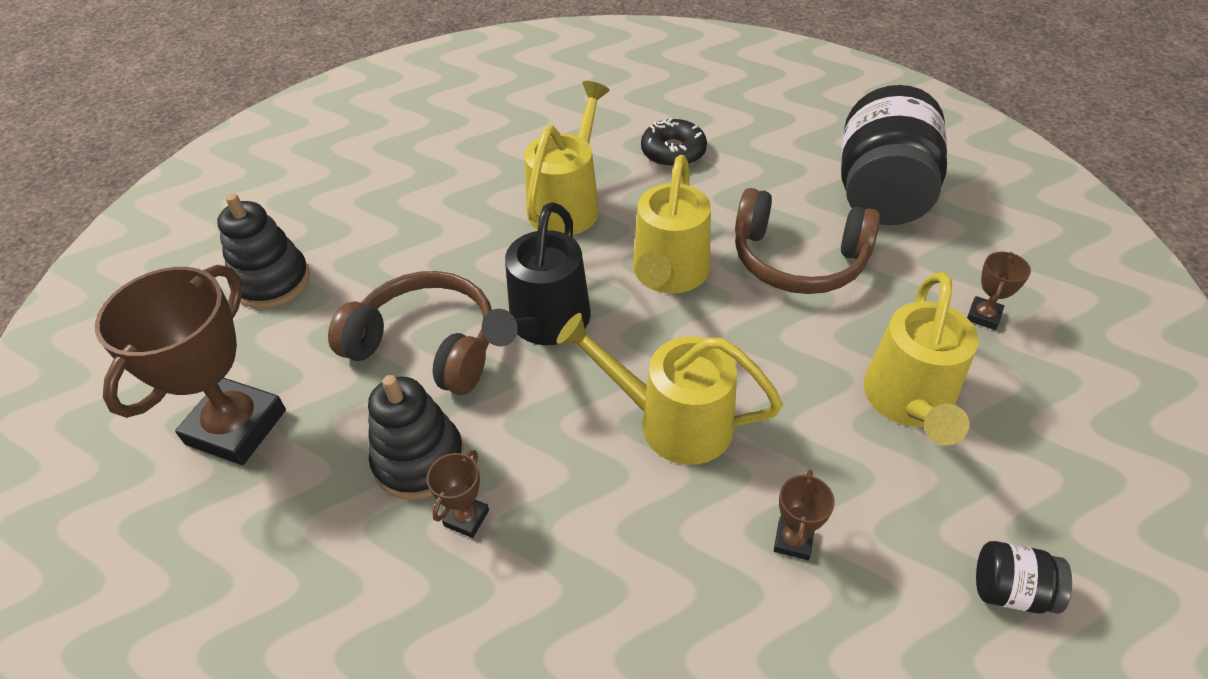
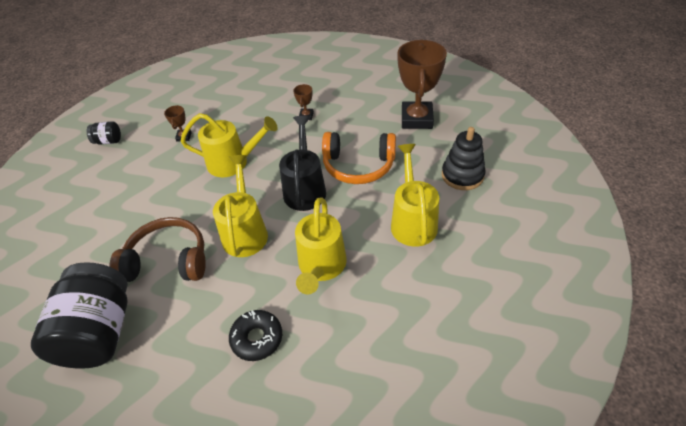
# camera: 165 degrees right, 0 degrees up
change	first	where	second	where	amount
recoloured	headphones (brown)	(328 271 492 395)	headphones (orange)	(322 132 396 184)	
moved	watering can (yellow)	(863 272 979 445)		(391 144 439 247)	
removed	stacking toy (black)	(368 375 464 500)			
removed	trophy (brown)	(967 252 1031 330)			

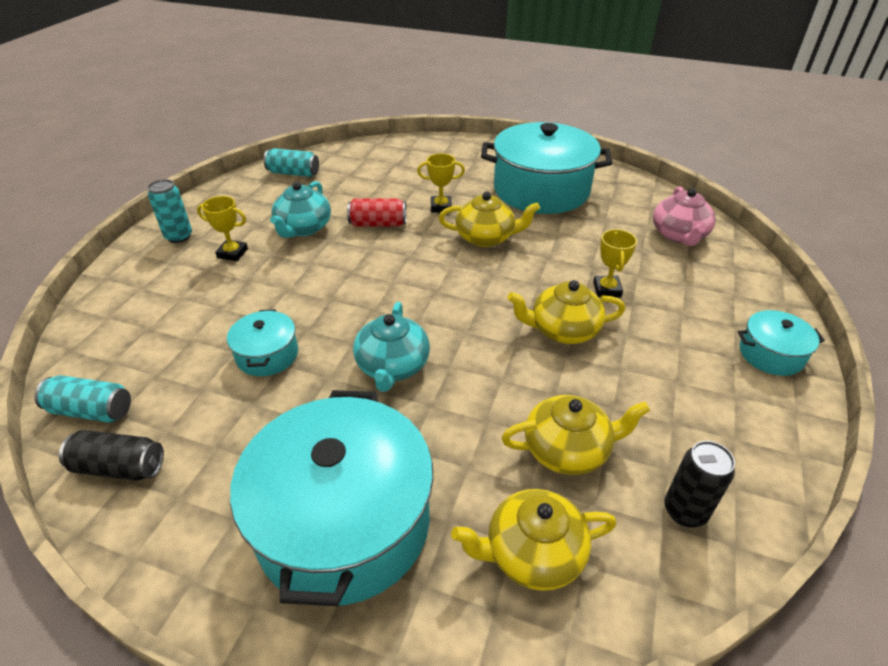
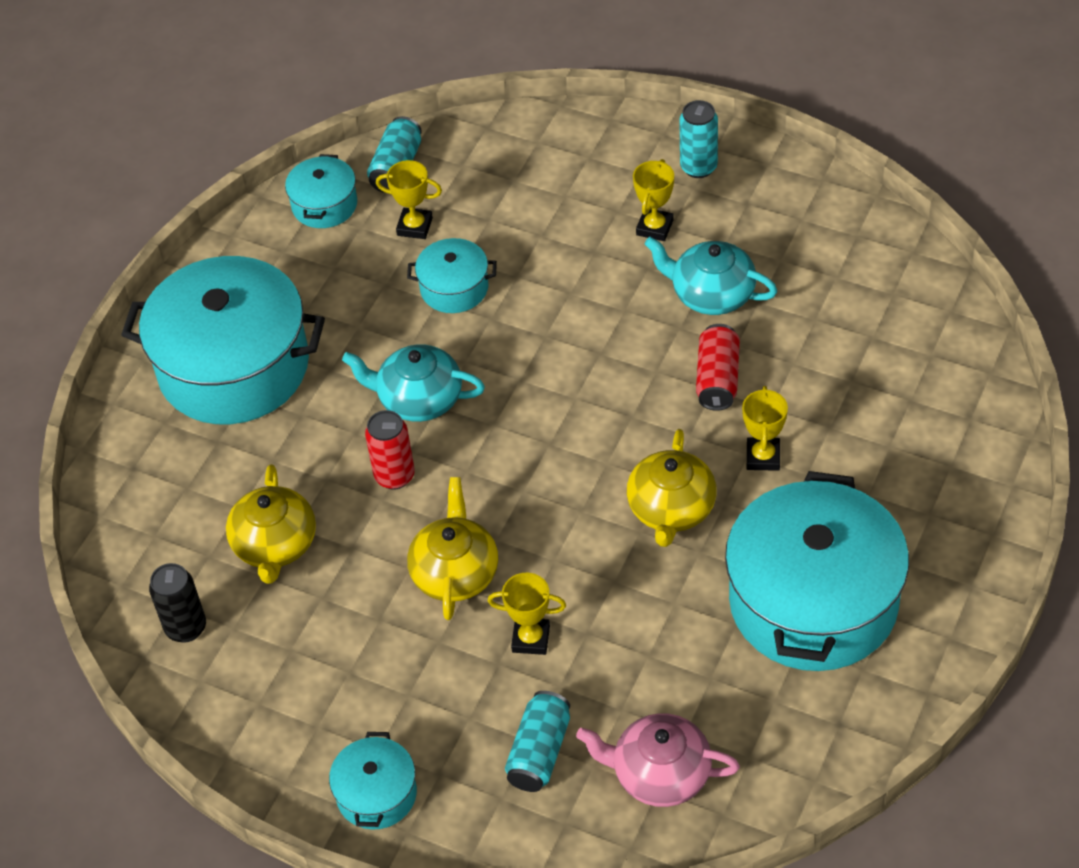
# camera: 100 degrees right, 10 degrees up
change	first	where	second	where	amount
replaced	can (black)	(59 430 164 481)	pot (turquoise)	(285 154 357 228)	
added			can (red)	(365 410 415 490)	
added			trophy (yellow)	(376 160 442 239)	
moved	can (turquoise)	(264 148 319 177)		(505 691 570 792)	
removed	teapot (yellow)	(451 489 617 591)			

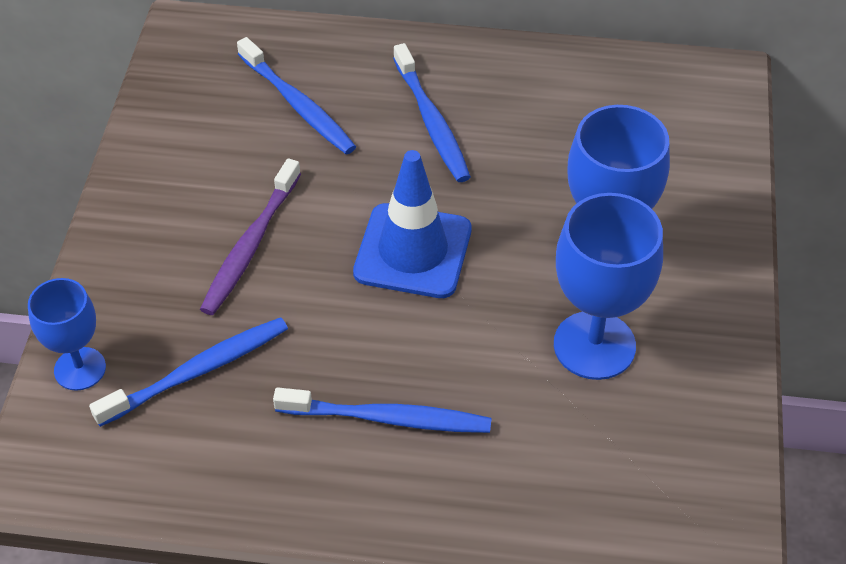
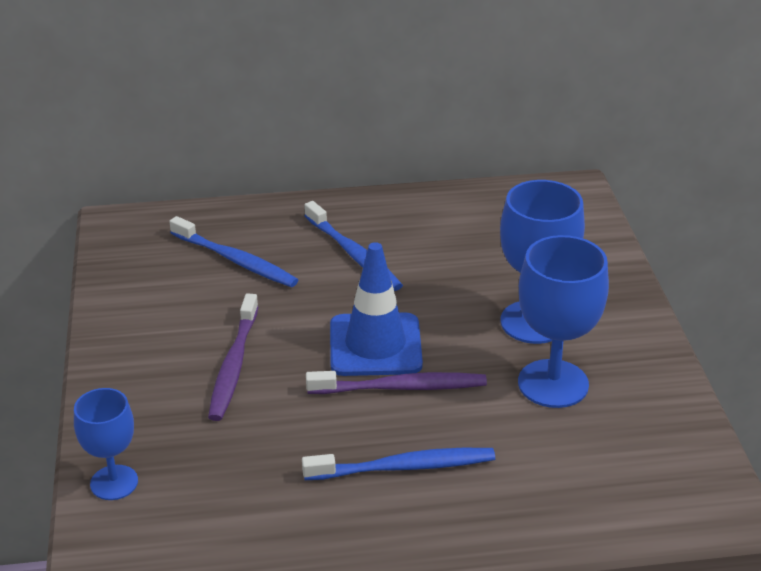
# camera: 15 degrees left, 15 degrees down
change	first	where	second	where	amount
added			toothbrush (purple)	(306 371 487 394)	
removed	toothbrush (blue)	(89 317 288 427)			

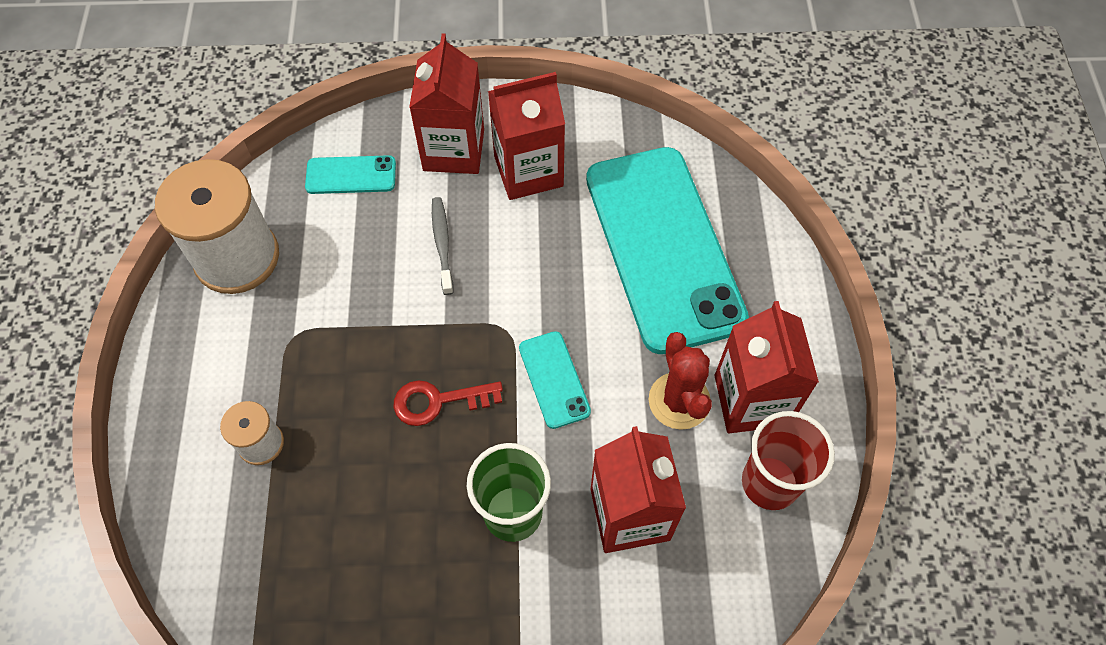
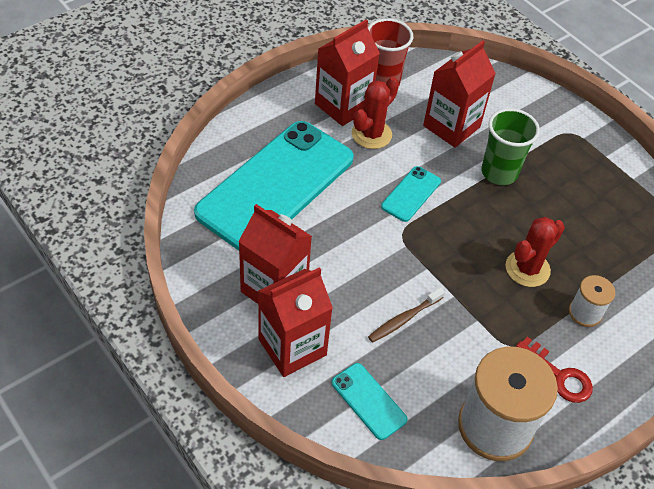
# camera: 130 degrees left, 10 degrees down
change	first	where	second	where	amount
added			toothbrush (brown)	(368 288 445 343)	
added			cactus (red)	(506 217 565 287)	
moved	key (red)	(394 380 503 426)		(516 337 593 403)	
removed	toothbrush (grey)	(432 197 453 295)			

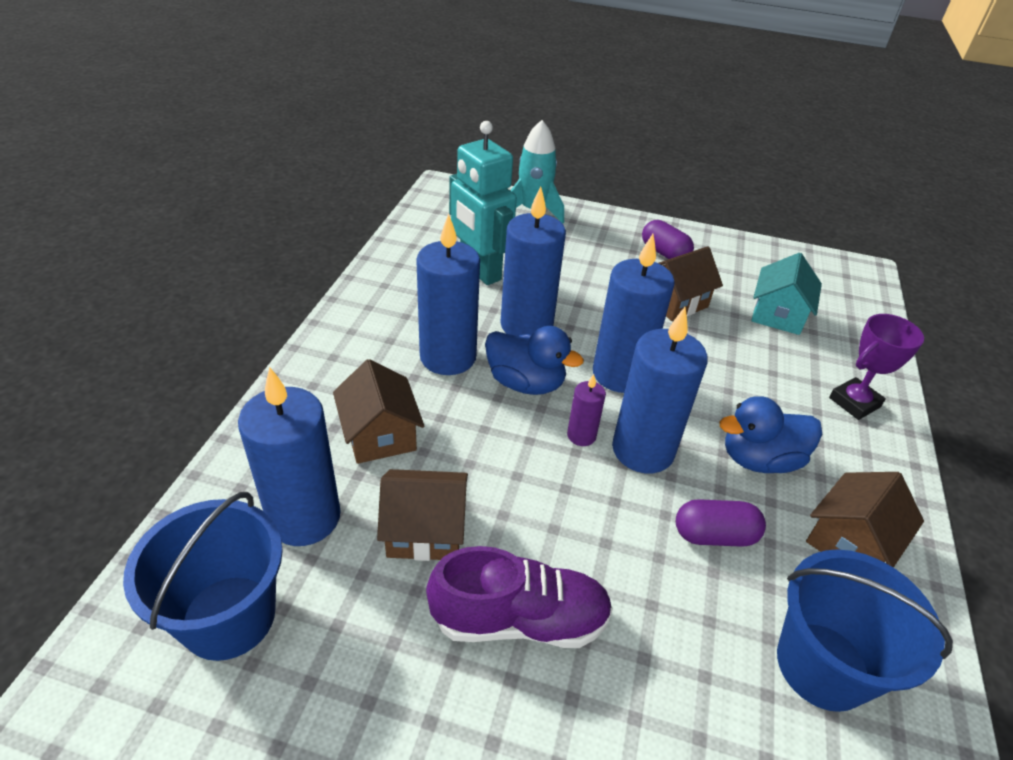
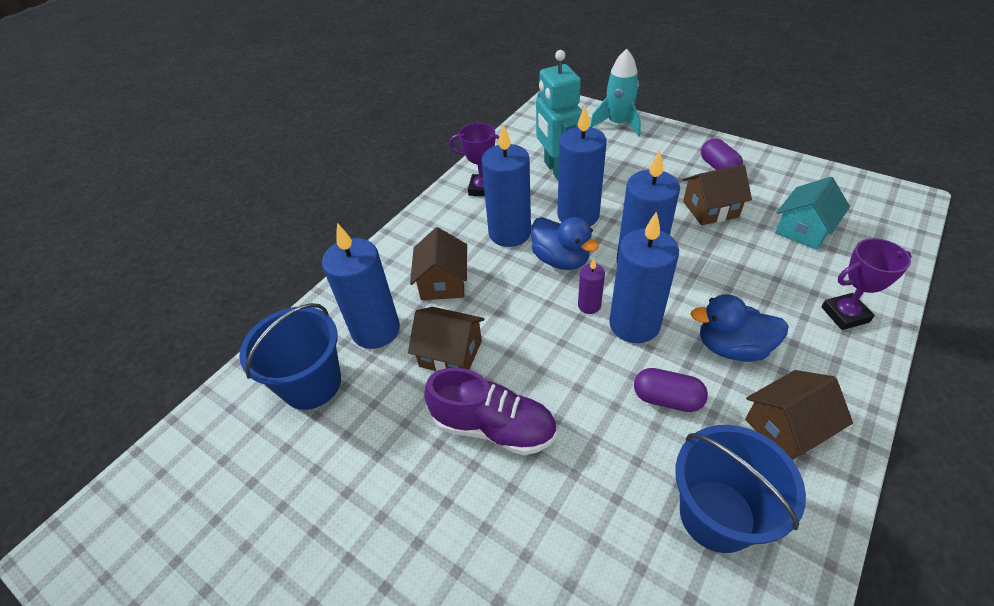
# camera: 25 degrees right, 5 degrees up
change	first	where	second	where	amount
added			trophy (purple)	(449 123 499 196)	

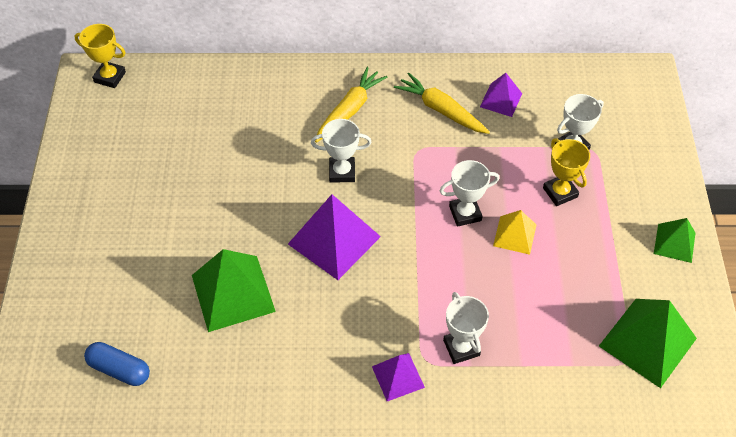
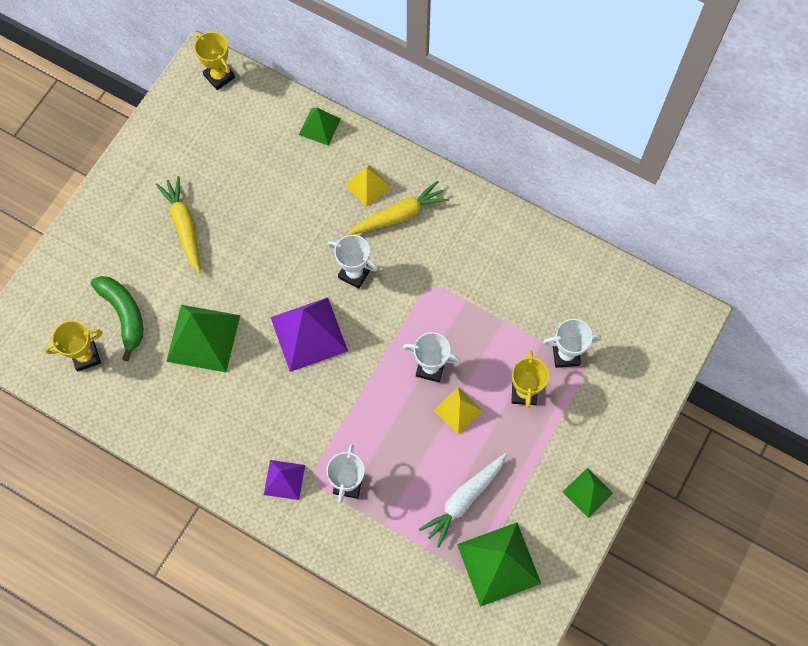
# camera: 30 degrees right, 15 degrees up
change	first	where	second	where	amount
replaced	capsule (blue)	(84 342 150 386)	trophy (yellow)	(45 320 103 372)	
added			banana (green)	(91 276 143 361)	
moved	carrot (yellow)	(394 73 490 134)		(156 176 201 273)	
added			pyramid (green)	(299 108 341 146)	
added			pyramid (yellow)	(345 165 391 207)	
added			carrot (white)	(419 453 507 548)	
removed	pyramid (purple)	(480 73 522 117)			

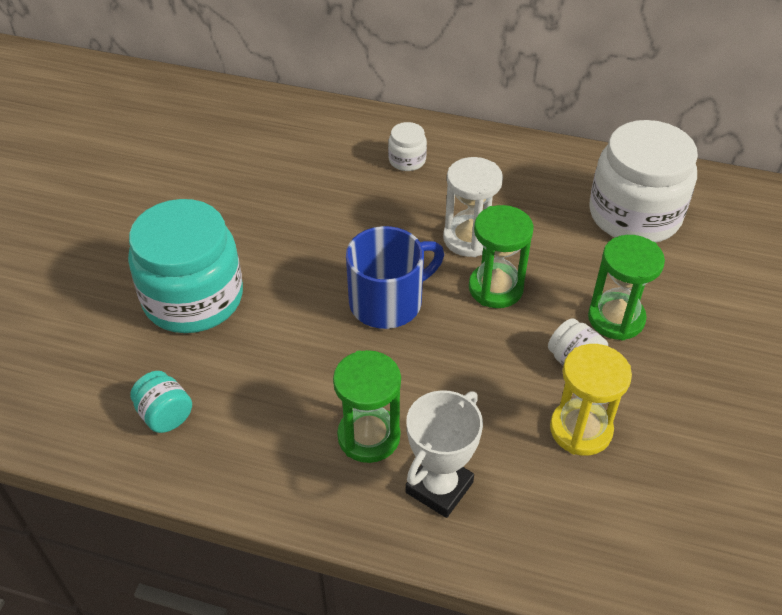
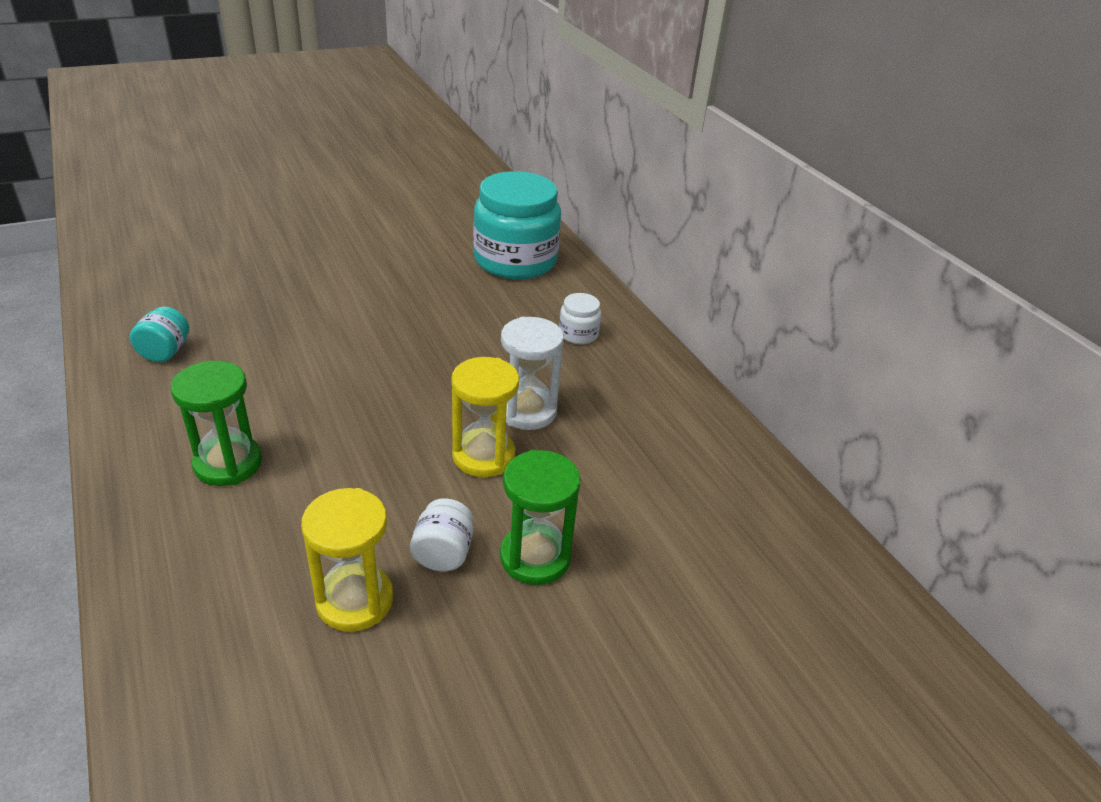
# camera: 45 degrees right, 10 degrees down
change	first	where	second	where	amount
recoloured	hourglass (green)	(469 205 534 308)	hourglass (yellow)	(451 357 519 477)	
moved	jar (turquoise)	(128 199 243 333)		(473 171 561 279)	
removed	mug (blue)	(346 226 444 329)			
removed	trophy (white)	(406 390 483 518)			
removed	jar (white)	(589 120 698 243)			

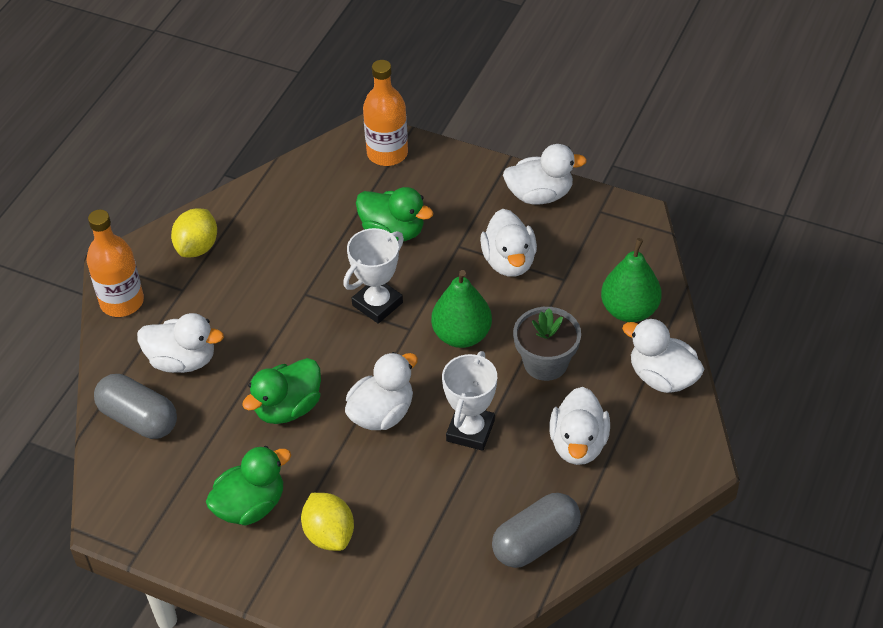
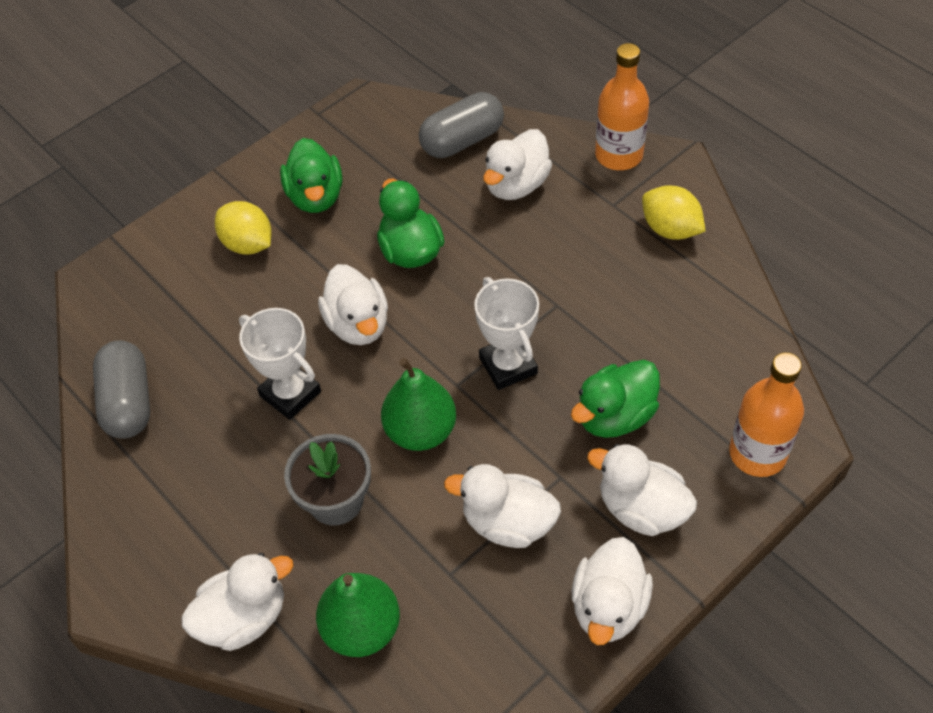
# camera: 115 degrees right, 5 degrees up
change	first	where	second	where	amount
turned	lemon (yellow)	(301 493 354 551)		(215 201 271 255)	45 degrees clockwise
moved	duck (white)	(549 387 610 465)		(587 444 697 536)	

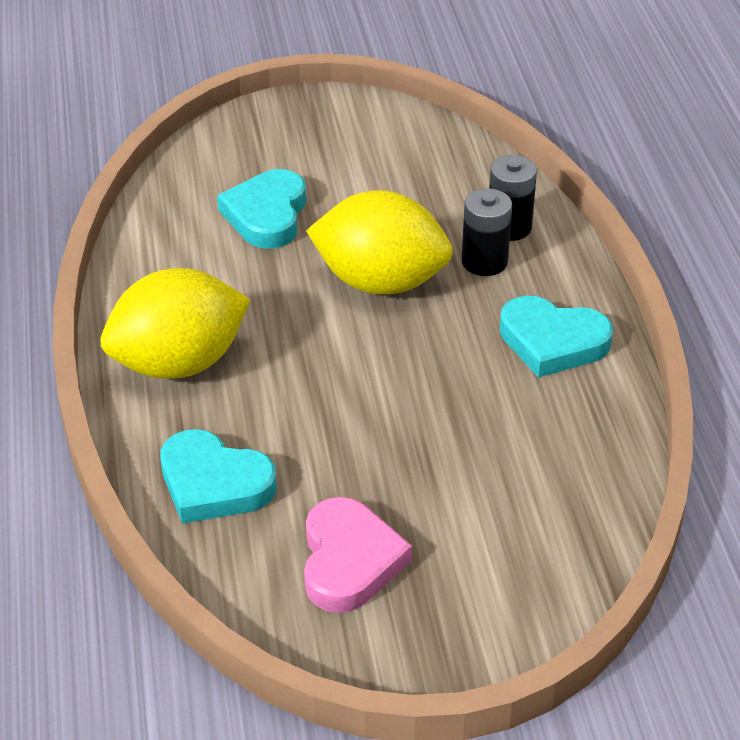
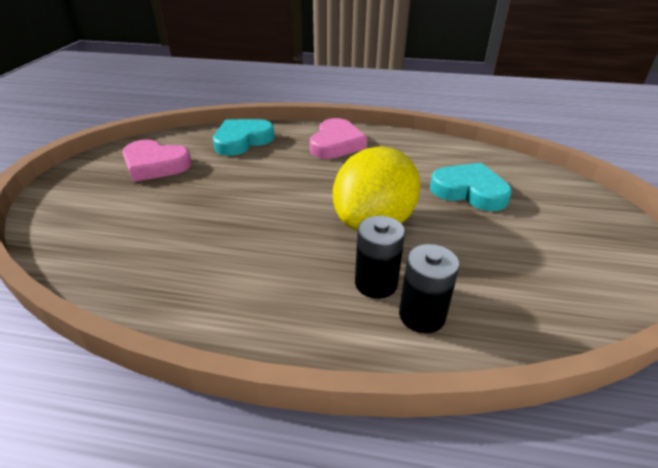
# camera: 110 degrees right, 5 degrees down
change	first	where	second	where	amount
replaced	lemon (yellow)	(100 268 250 379)	heart (pink)	(310 118 367 159)	
removed	heart (turquoise)	(500 296 613 377)			

